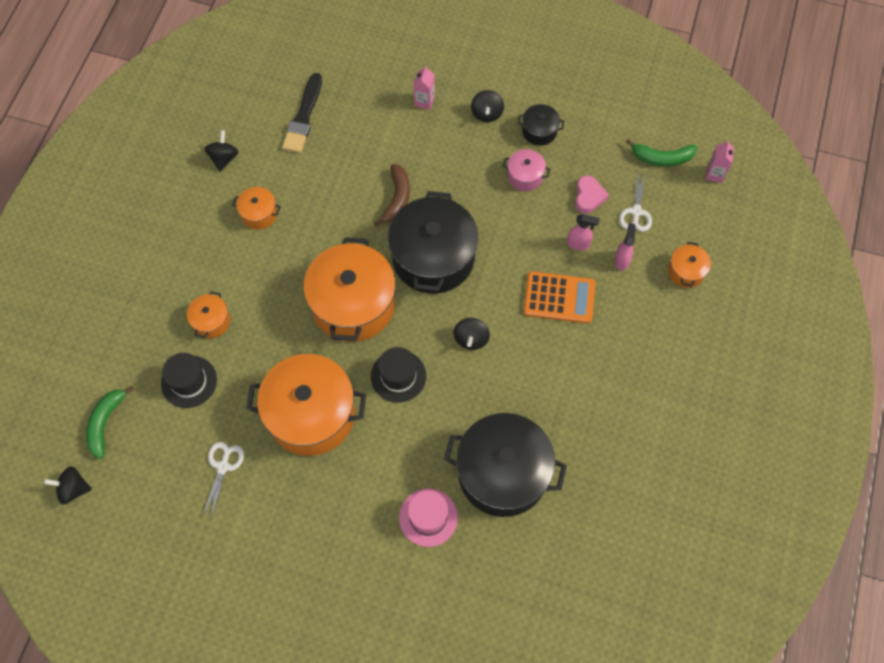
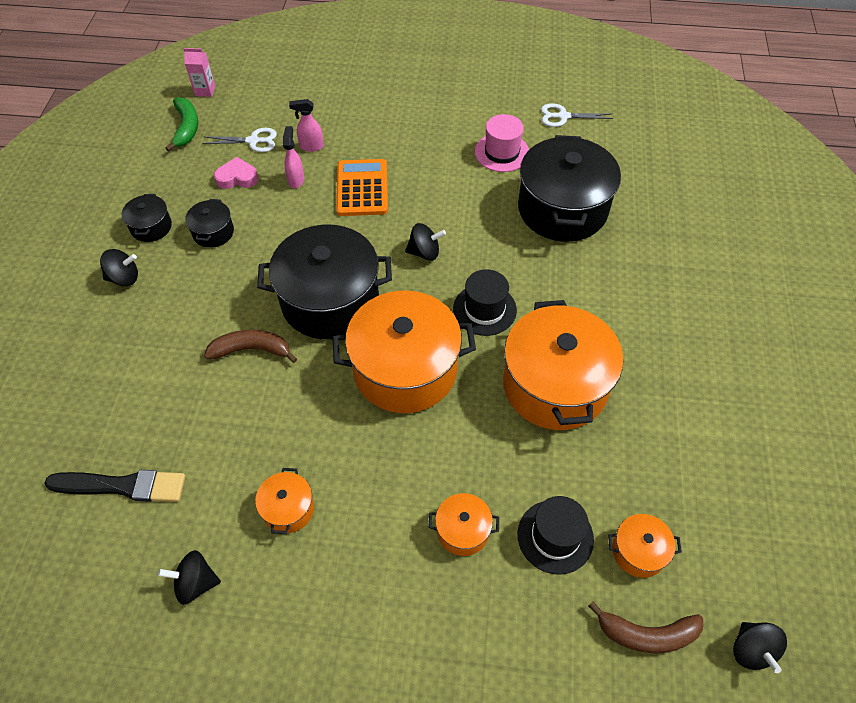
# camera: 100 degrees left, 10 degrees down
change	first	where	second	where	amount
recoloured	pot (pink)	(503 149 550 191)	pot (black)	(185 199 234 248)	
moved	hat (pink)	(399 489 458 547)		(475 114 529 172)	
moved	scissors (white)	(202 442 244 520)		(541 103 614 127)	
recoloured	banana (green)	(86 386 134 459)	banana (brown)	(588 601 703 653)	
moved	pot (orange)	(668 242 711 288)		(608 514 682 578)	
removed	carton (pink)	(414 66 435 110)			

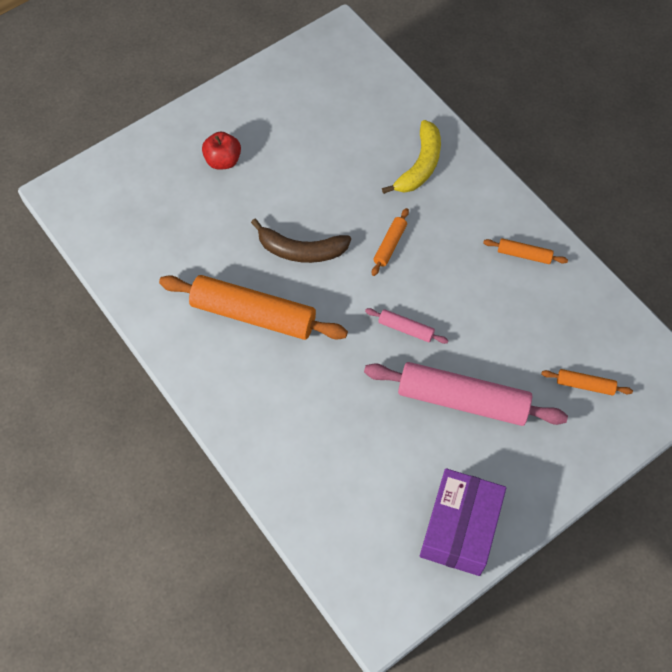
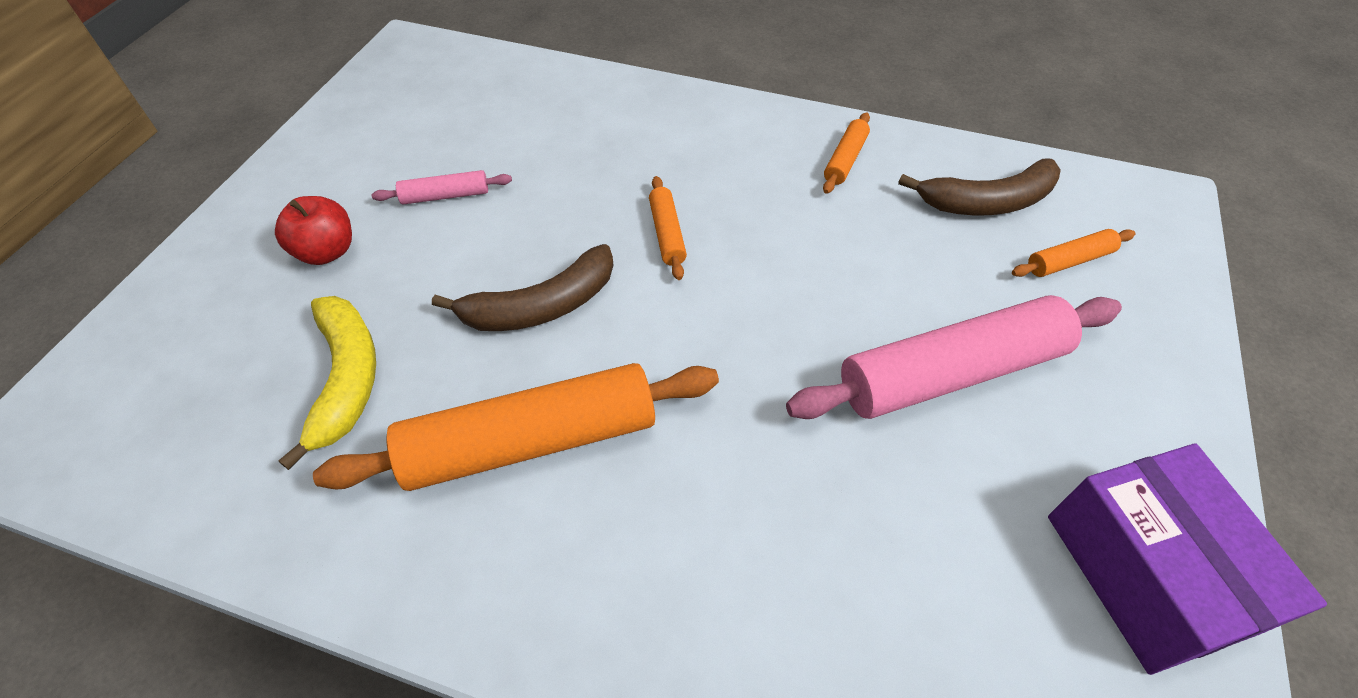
# camera: 35 degrees left, 10 degrees down
change	first	where	second	where	amount
moved	banana (yellow)	(382 120 441 194)		(278 296 376 470)	
moved	rolling pin (pink)	(365 308 449 344)		(371 170 512 205)	
turned	rolling pin (orange)	(483 238 568 264)		(823 113 870 194)	45 degrees counterclockwise
added			banana (brown)	(898 158 1061 216)	

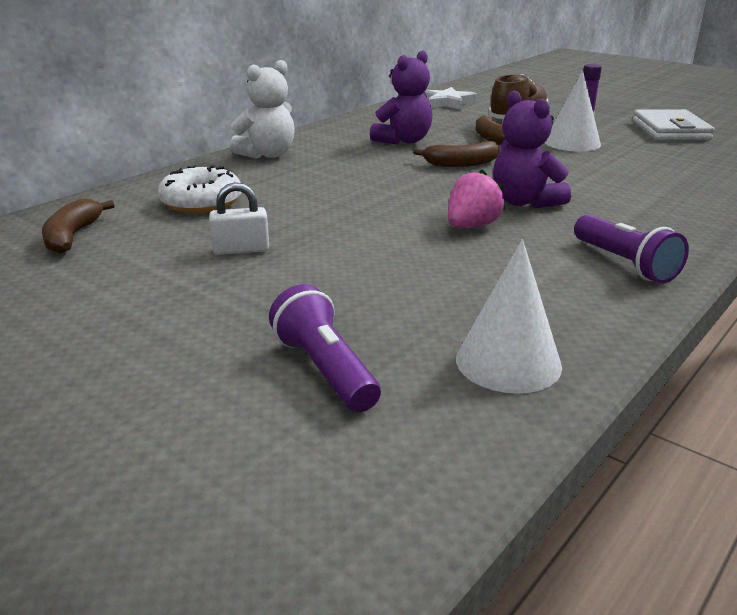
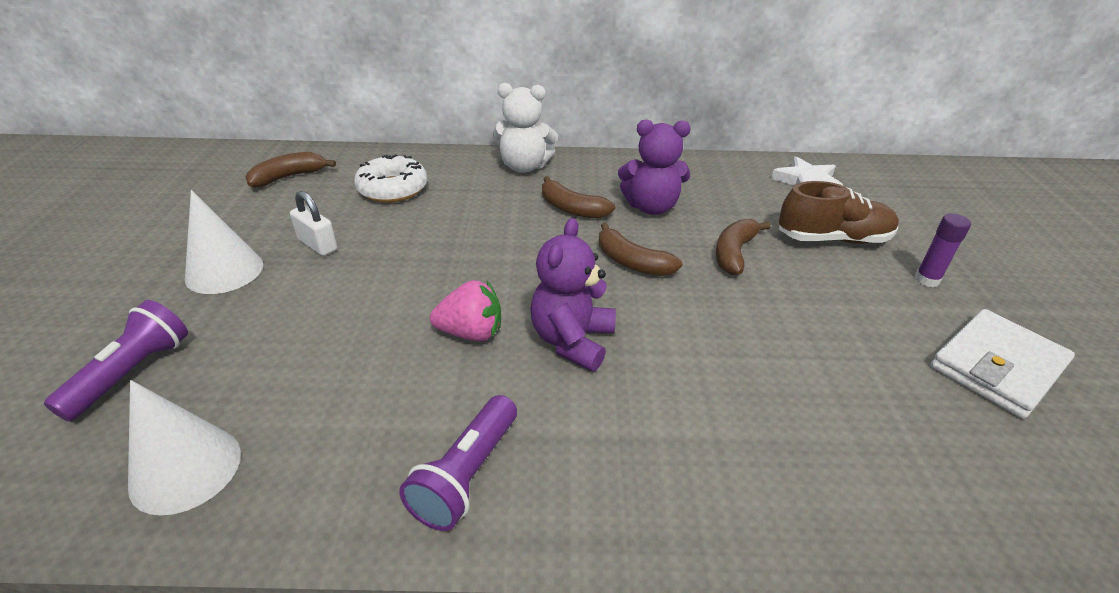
# camera: 50 degrees right, 10 degrees up
change	first	where	second	where	amount
moved	cone (white)	(545 70 601 151)		(185 190 263 294)	
added			banana (brown)	(542 176 615 218)	

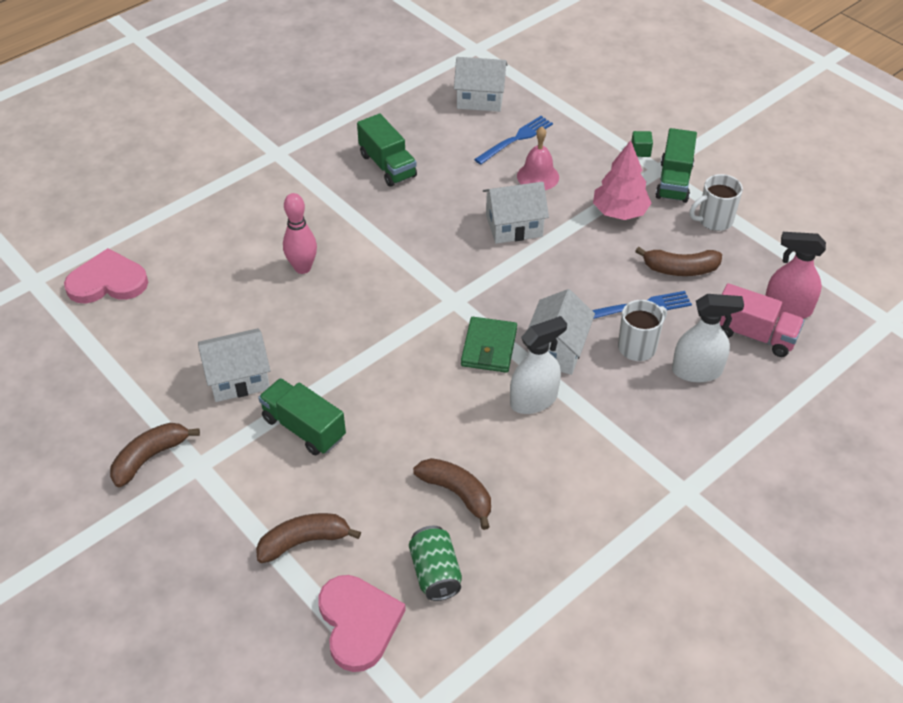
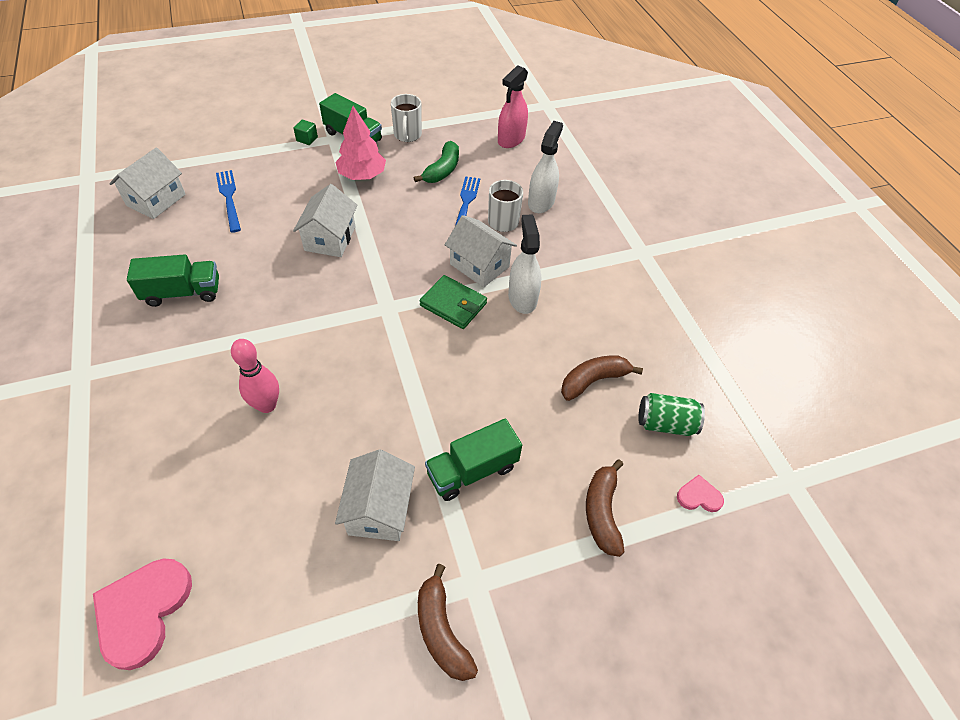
# camera: 70 degrees left, 5 degrees up
change	first	where	second	where	amount
recoloured	banana (brown)	(635 247 722 276)	banana (green)	(414 141 459 183)	
resized	heart (pink)	(318 575 406 672)		(677 475 724 512)	x0.49
removed	bell (pink)	(517 126 559 190)			
removed	truck (pink)	(720 283 805 357)			

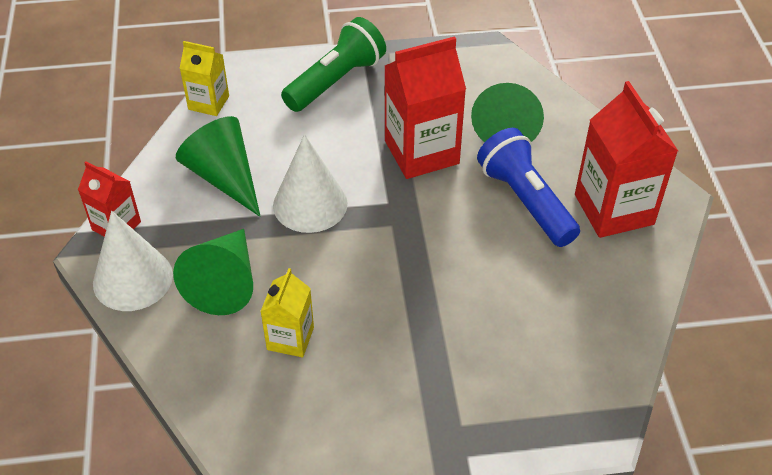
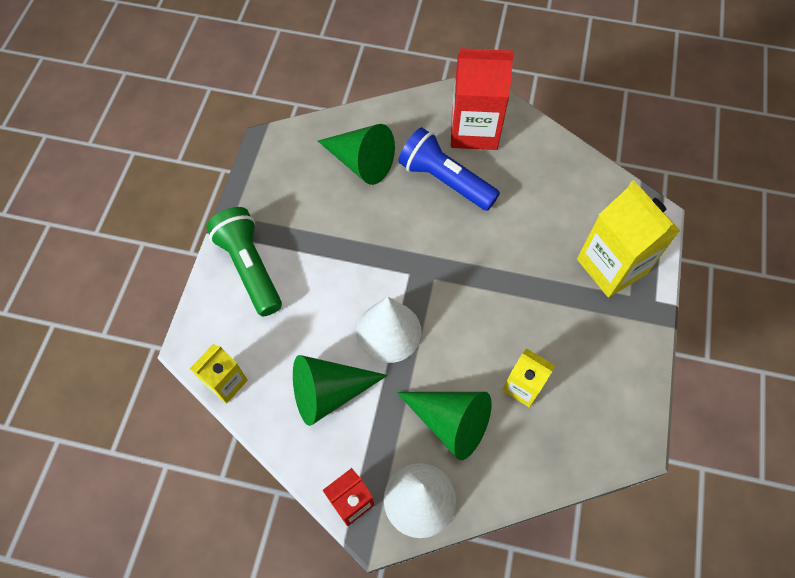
# camera: 70 degrees left, 15 degrees up
change	first	where	second	where	amount
turned	flashlight (blue)	(477 128 580 247)		(398 127 500 211)	45 degrees clockwise
added			carton (yellow)	(577 180 680 298)	
removed	carton (red)	(385 36 466 179)			

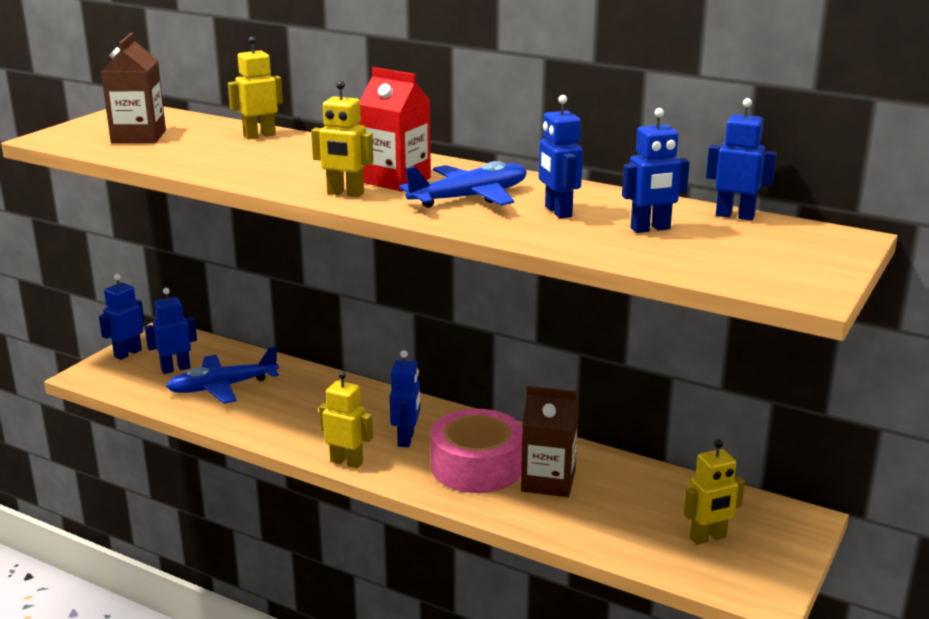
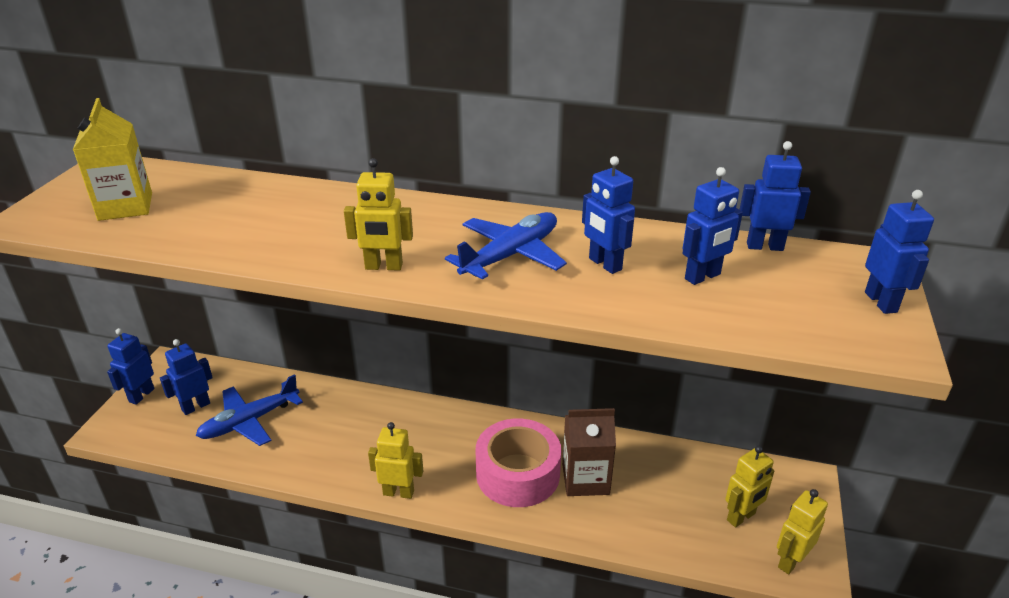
# camera: 15 degrees left, 10 degrees up
change	first	where	second	where	amount
recoloured	carton (brown)	(100 33 166 144)	carton (yellow)	(73 98 152 221)	
moved	robot (yellow)	(228 37 283 139)		(777 489 828 574)	
moved	robot (blue)	(390 350 420 447)		(865 190 934 314)	
removed	carton (red)	(359 67 431 192)			

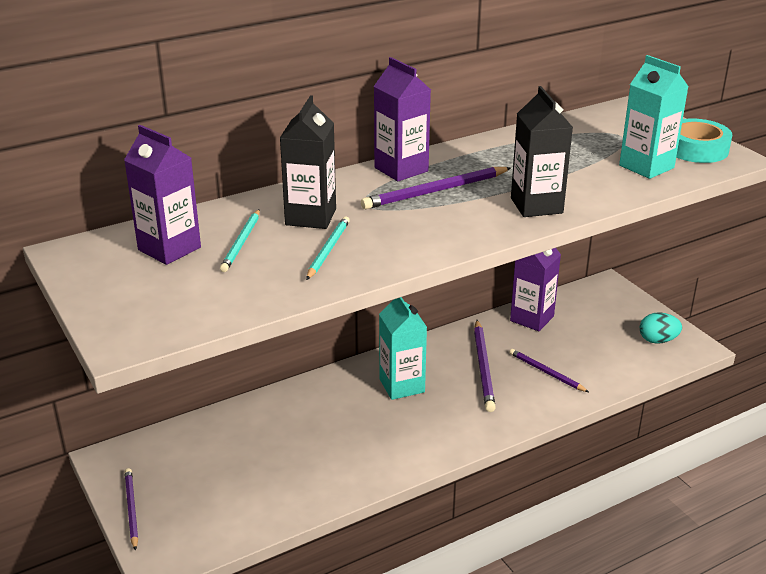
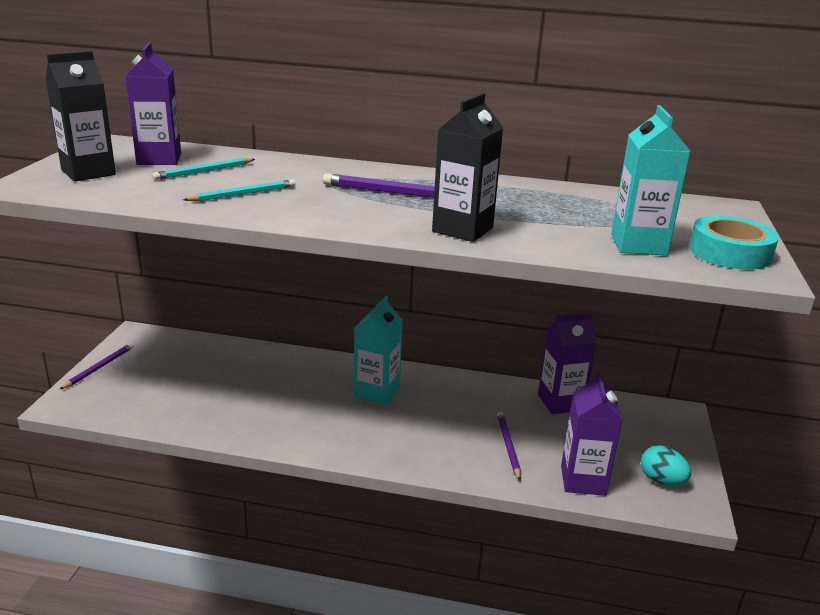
# camera: 40 degrees right, 5 degrees down
change	first	where	second	where	amount
moved	carton (black)	(280 95 336 229)		(45 51 116 182)	
moved	carton (purple)	(374 57 431 181)		(561 372 623 496)	
removed	pencil (purple)	(474 320 496 412)			

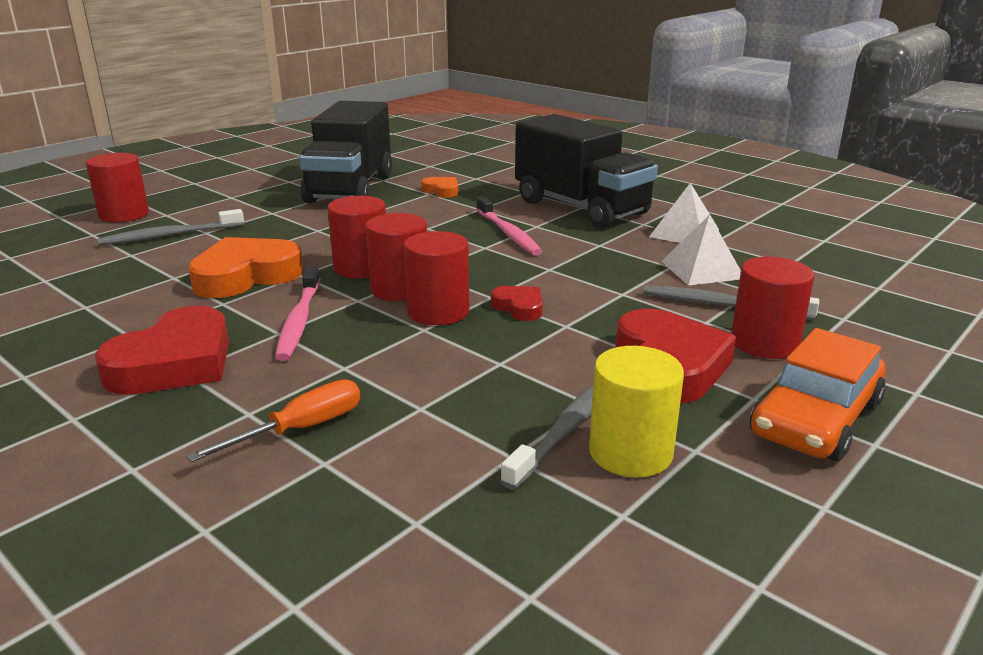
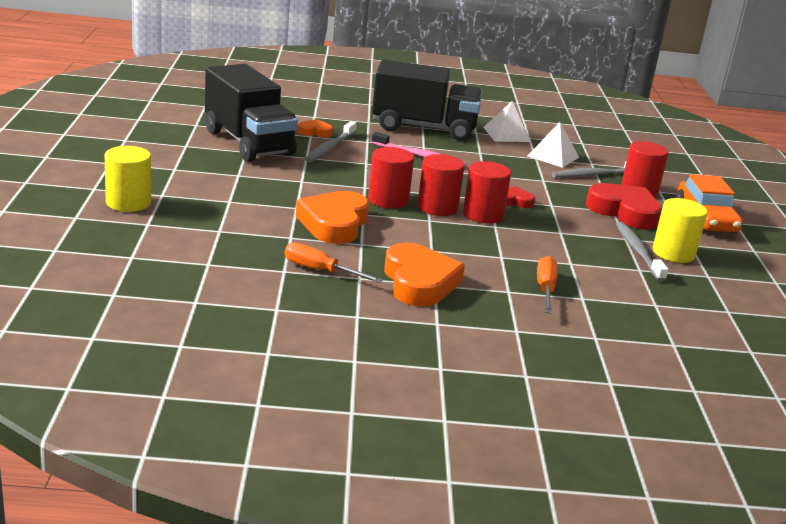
# camera: 45 degrees left, 0 degrees up
change	first	where	second	where	amount
recoloured	cylinder (red)	(86 153 149 222)	cylinder (yellow)	(105 146 151 212)	
added			screwdriver (orange)	(285 242 383 283)	
moved	toothbrush (grey)	(98 209 244 246)		(305 121 357 163)	
recoloured	heart (red)	(95 306 229 395)	heart (orange)	(384 243 465 306)	
removed	toothbrush (pink)	(275 266 320 361)			

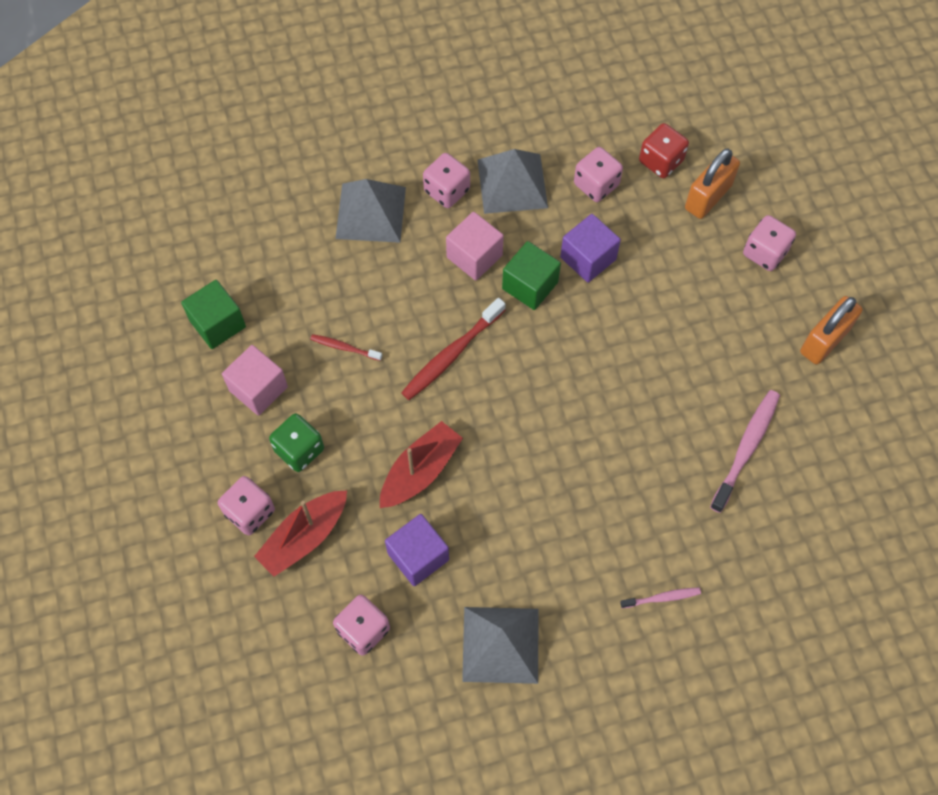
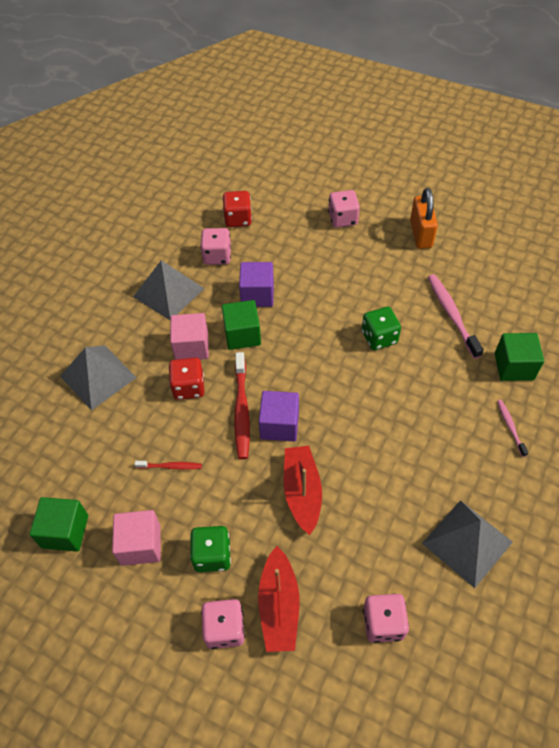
# camera: 45 degrees left, 10 degrees down
change	first	where	second	where	amount
turned	toothbrush (red)	(310 334 382 361)		(135 461 202 470)	150 degrees counterclockwise
added			dice (red)	(169 358 204 400)	
moved	cube (purple)	(385 514 449 586)		(259 391 299 442)	
added			dice (green)	(362 307 401 350)	
added			cube (green)	(495 333 544 381)	
turned	toothbrush (pink)	(620 587 701 608)		(497 400 528 457)	45 degrees counterclockwise
removed	dice (pink)	(423 153 470 208)			
removed	padlock (orange)	(685 149 740 219)			

